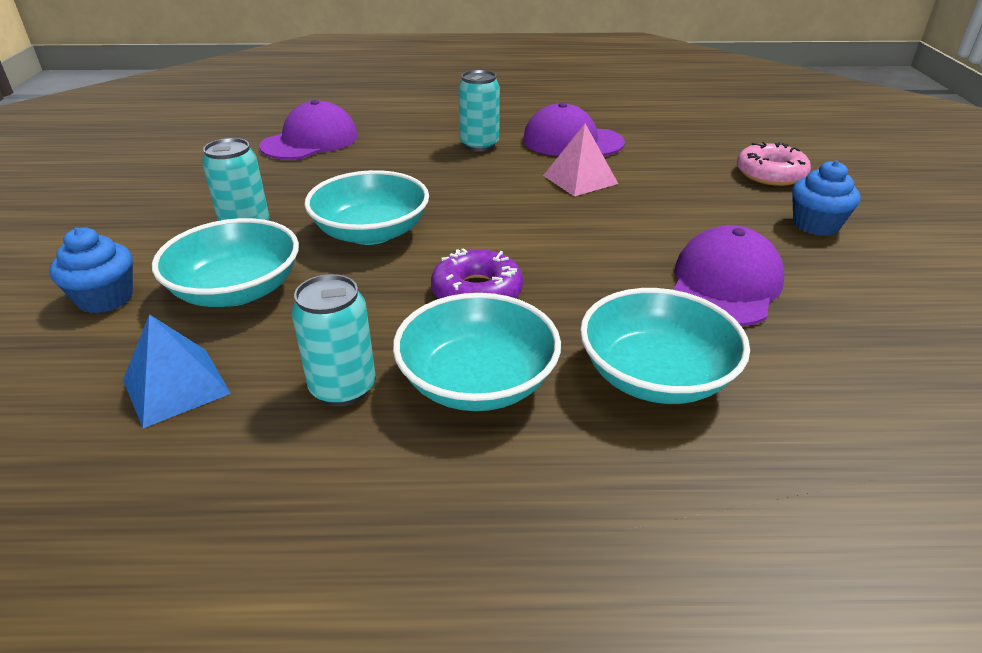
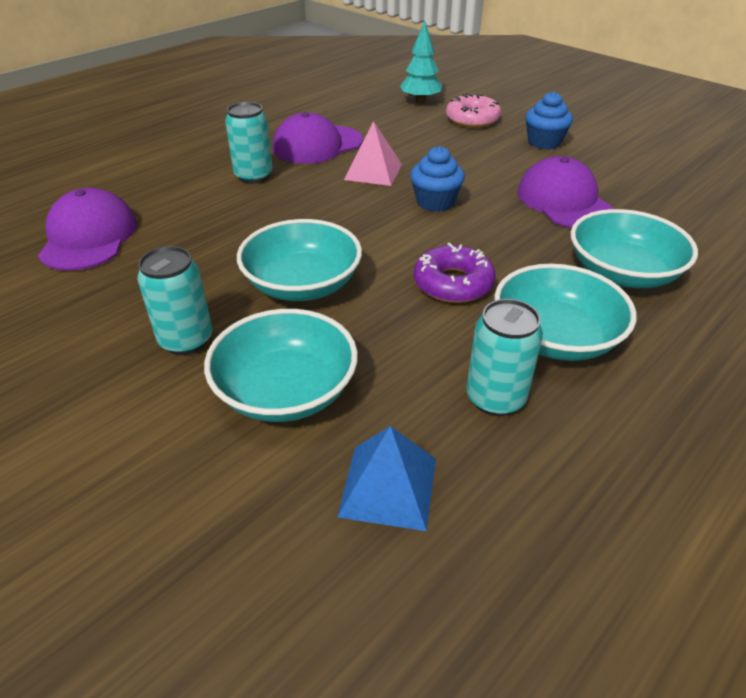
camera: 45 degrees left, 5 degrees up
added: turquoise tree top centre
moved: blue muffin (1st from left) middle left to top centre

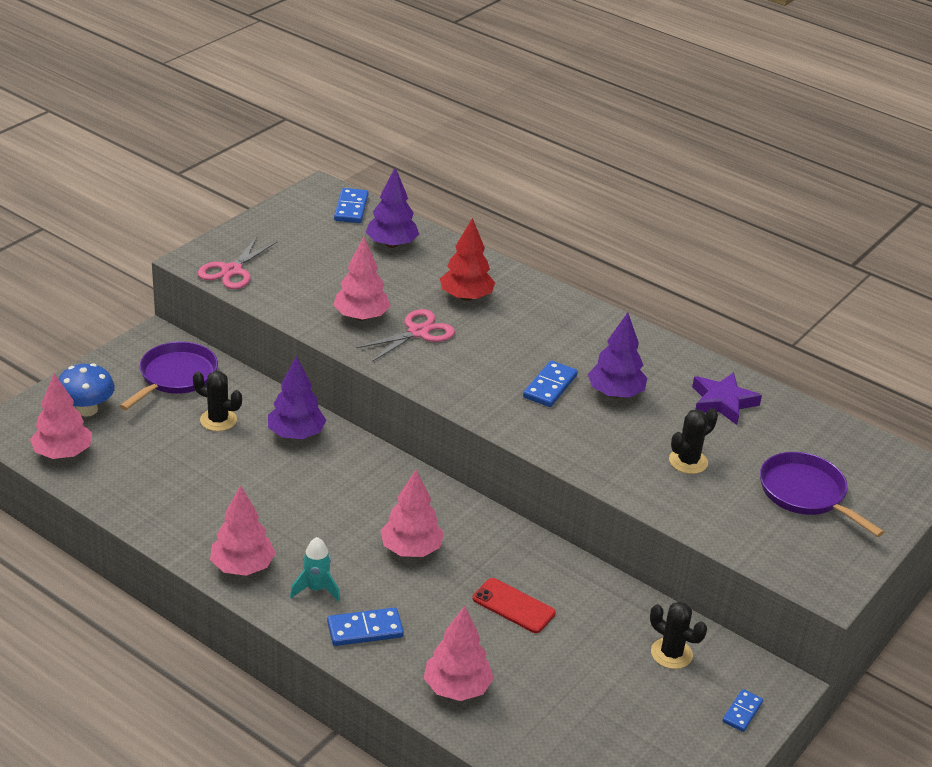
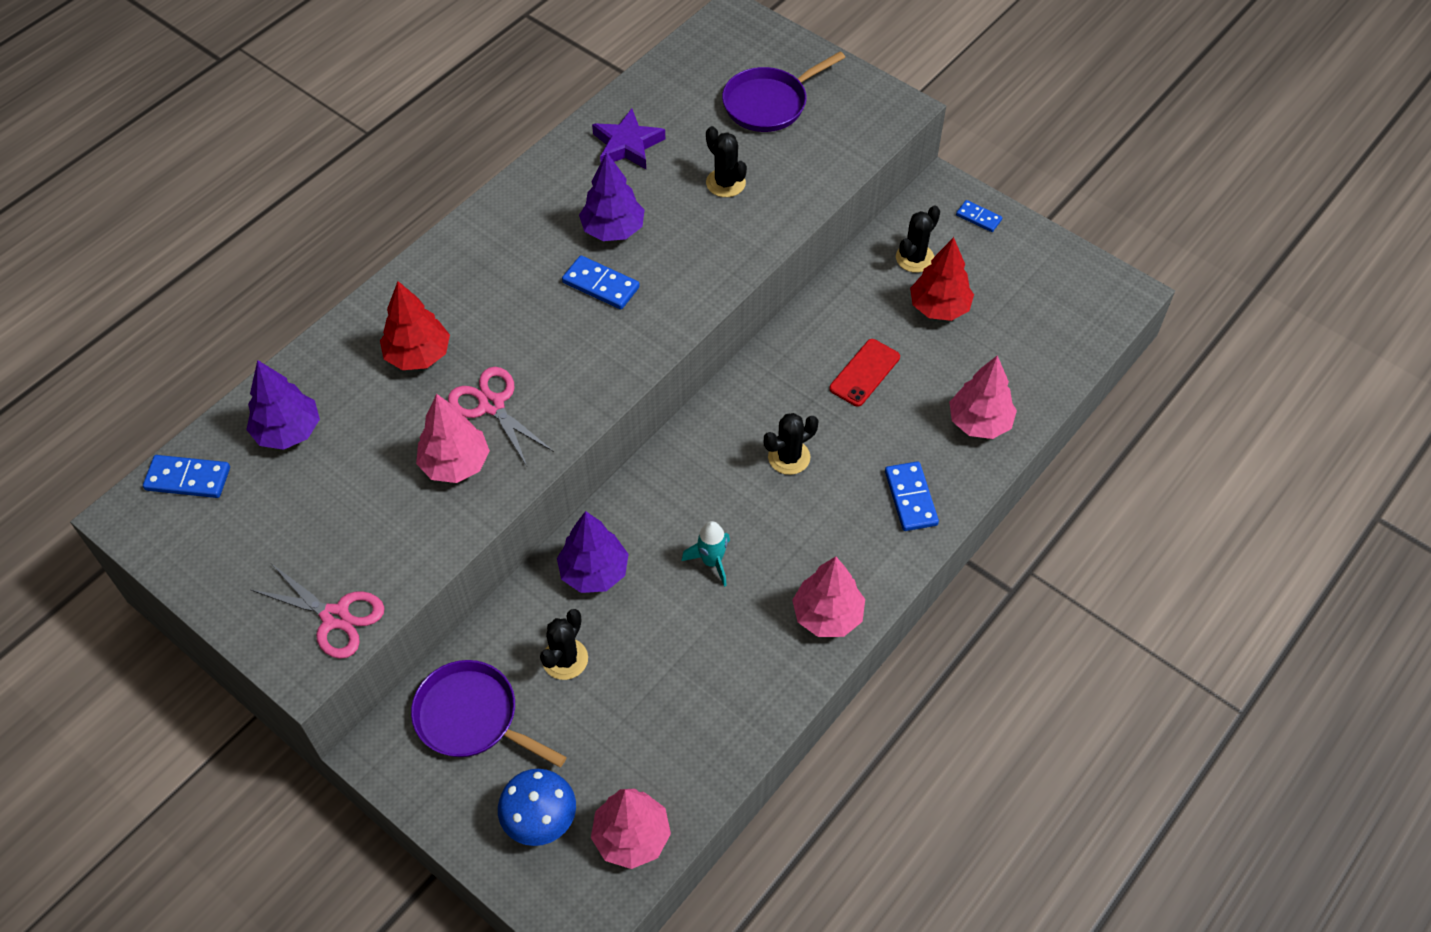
camera: 85 degrees left, 20 degrees up
added: scarlet tree (2nd from left) top centre
moved: turquoise rocket bottom centre to centre
replaced: pink tree (4th from left) bottom centre to jet-black cactus (3rd from left) centre

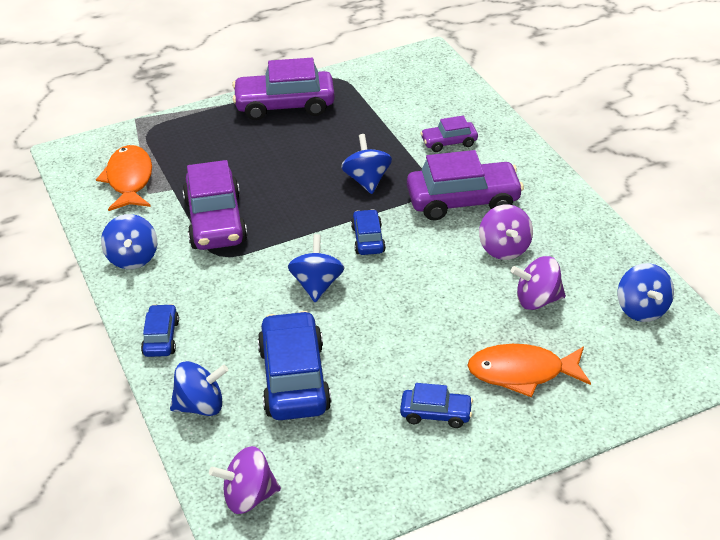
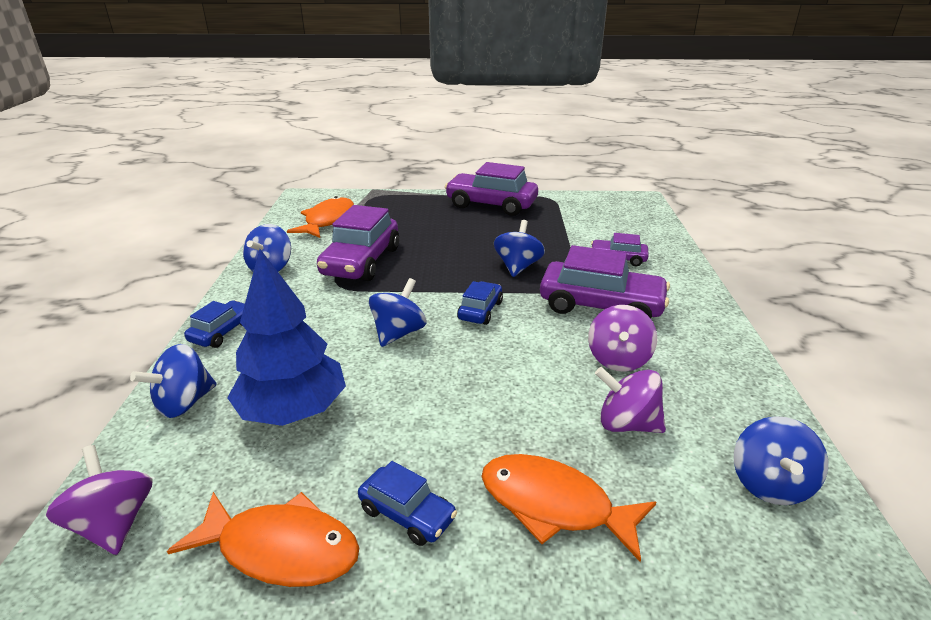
camera: 25 degrees right, 10 degrees down
added: bright orange fish figure (1st from left) bottom left
replaced: blue toy car (2nd from left) bottom centre to blue tree middle left
turned: purple toy top (1st from left) bottom centre = bottom left 45 degrees clockwise; blue toy top (2nd from left in the first image) bottom left = middle left 120 degrees clockwise

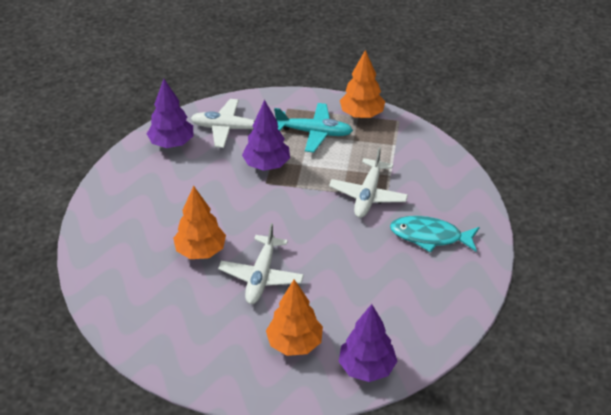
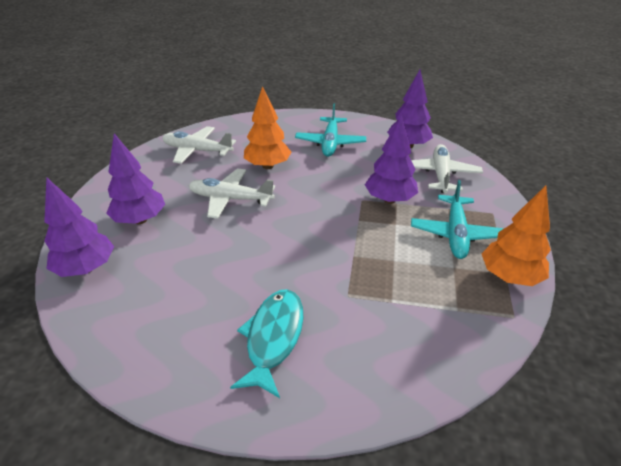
camera: 90 degrees right, 5 degrees down
added: turquoise plane (1st from left) top centre
moved: pure white plane (3rd from left in the first image) centre to pure white plane (1st from left) top left
recoloured: bright orange tree (2nd from left) bottom centre to purple tree (2nd from left) middle left

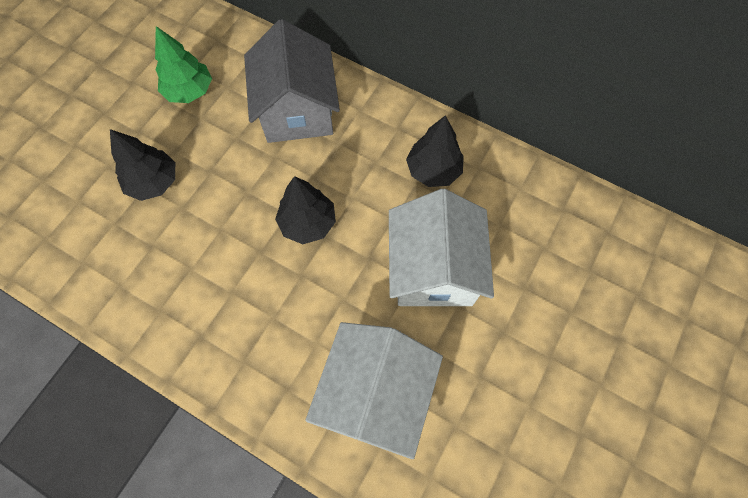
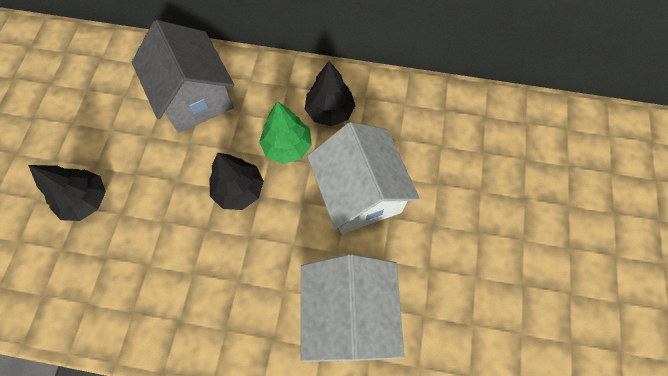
camera: 20 degrees left, 0 degrees up
moved: green tree top left to centre

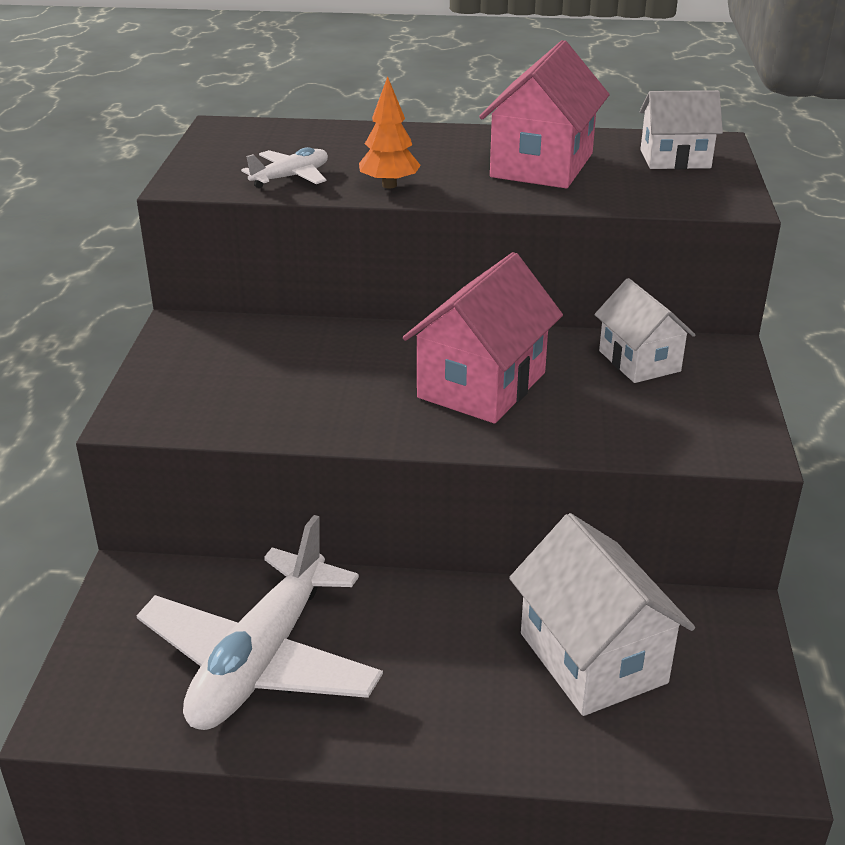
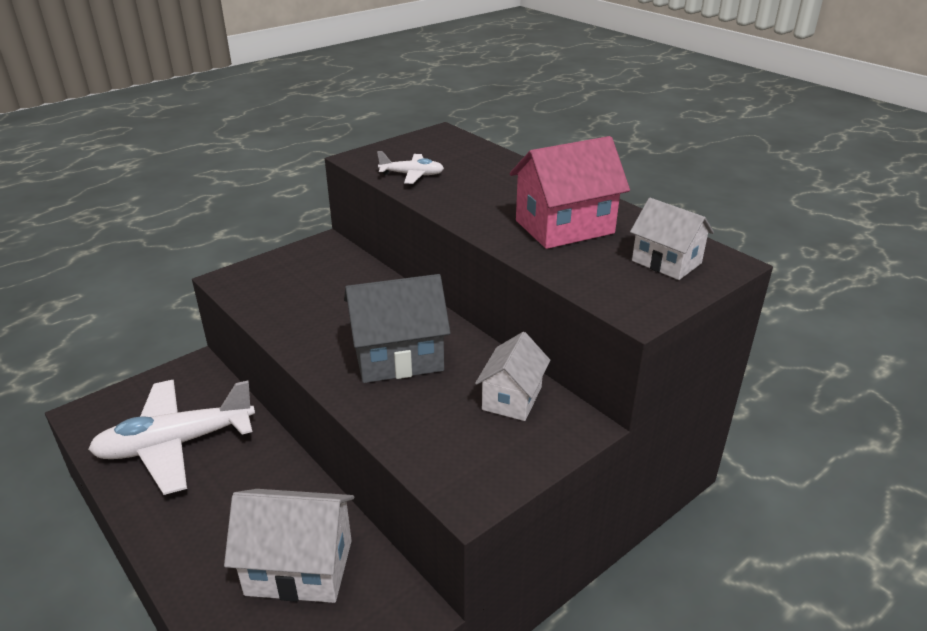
camera: 45 degrees right, 0 degrees up
removed: bright orange tree top centre
recoloured: pink house (1st from left) centre to ash-grey house centre
turned: pure white house (1st from left) bottom right = bottom left 75 degrees clockwise

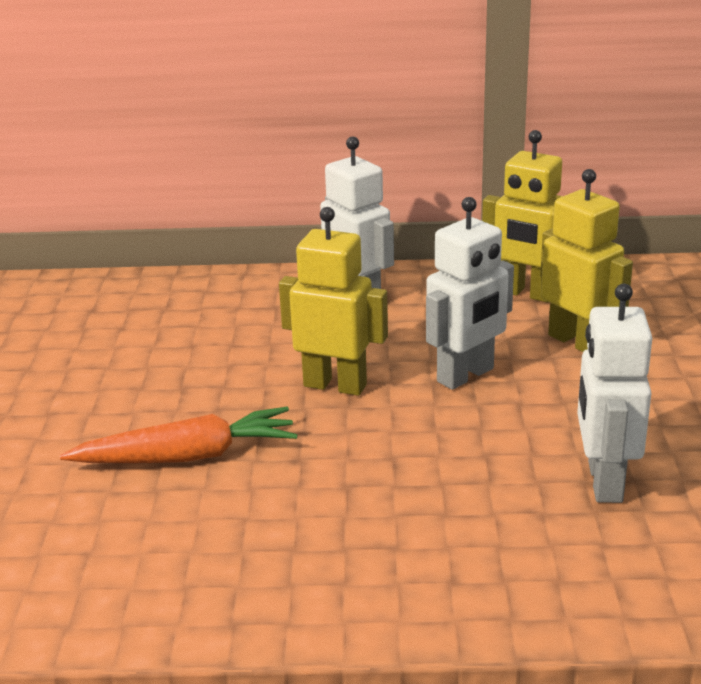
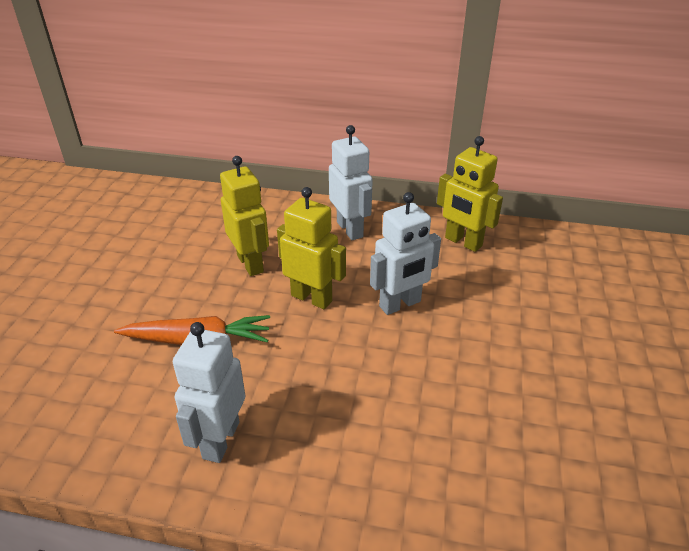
camera: 10 degrees right, 10 degrees up
moved: pure white robot (3rd from left in the first image) middle right to pure white robot (1st from left) bottom left; golden robot (3rd from left in the first image) middle right to golden robot (1st from left) centre

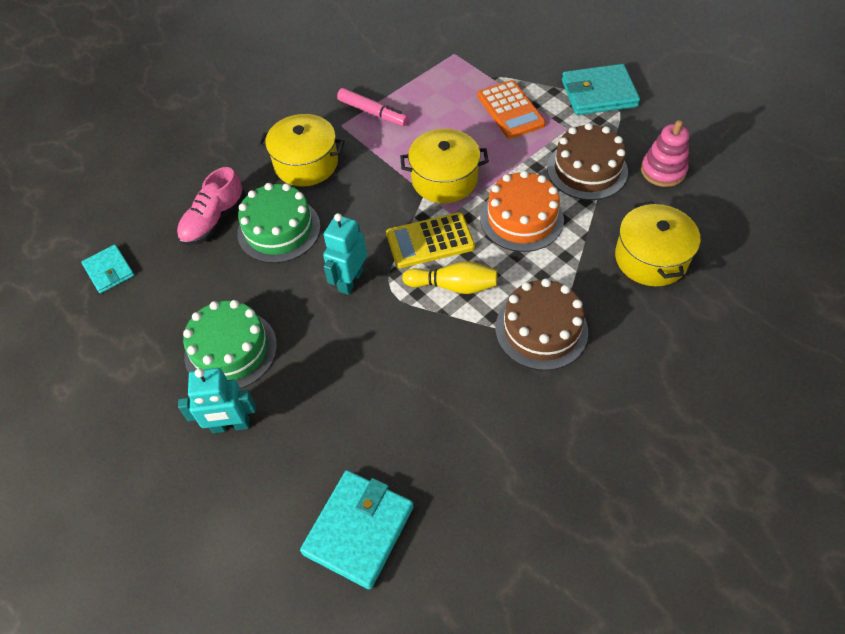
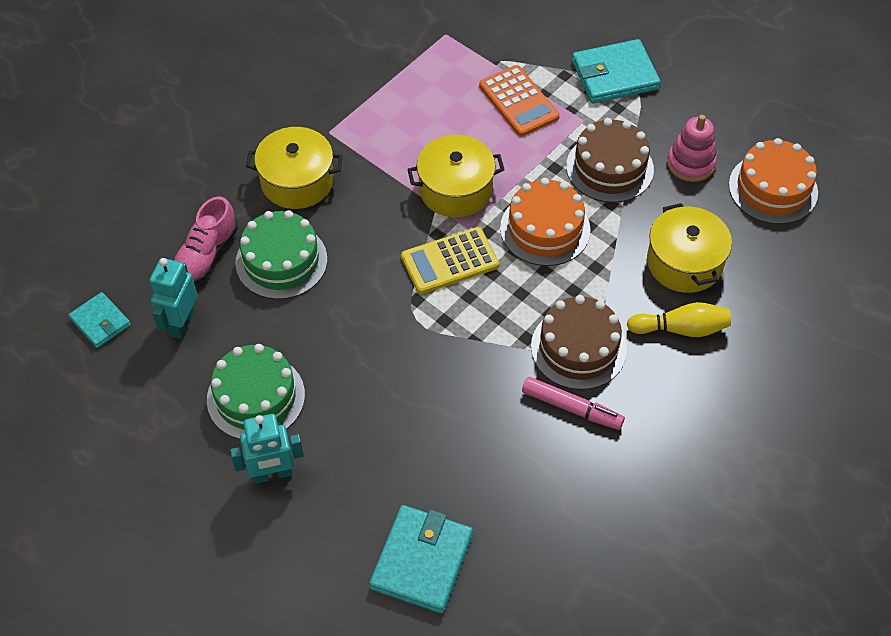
camera: 10 degrees left, 0 degrees up
added: bright orange cake (2nd from left) top right
moved: turquoise robot (2nd from left in the first image) centre to turquoise robot (1st from left) middle left; pink marker top centre to centre; golden tenpin centre to middle right

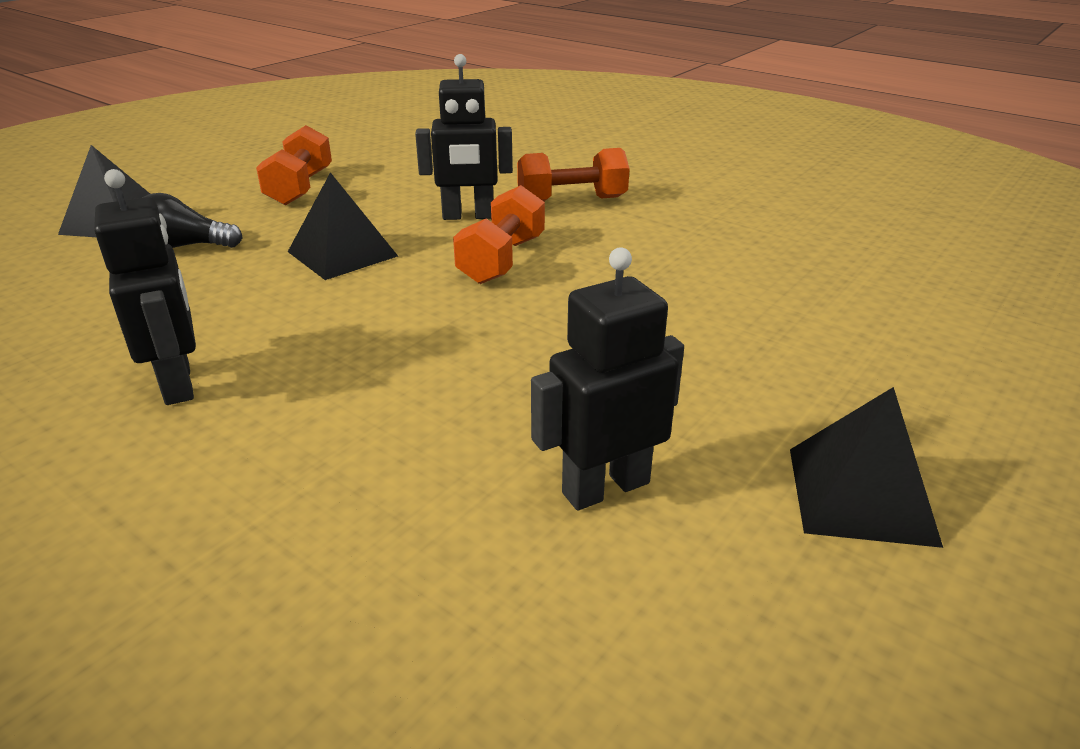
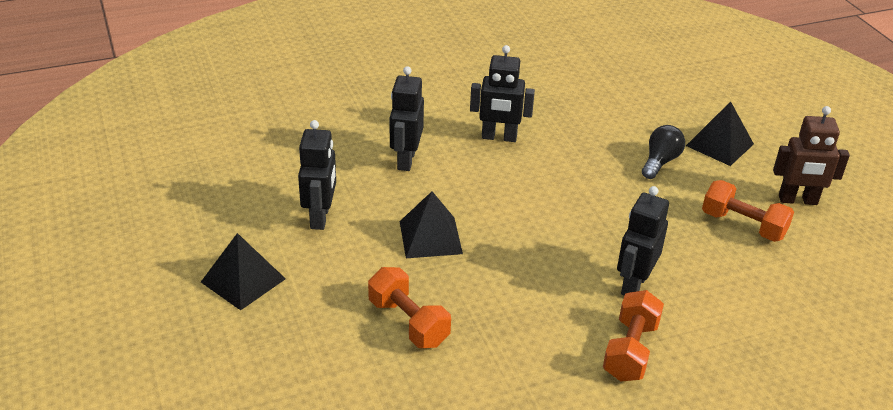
camera: 120 degrees right, 5 degrees up
added: jet-black robot (2nd from left) top centre; dark brown robot middle right
moved: bright orange hand weight (2nd from left in the first image) top centre to bright orange hand weight (1st from left) bottom centre; jet-black pyramid shape (2nd from left) top left to centre

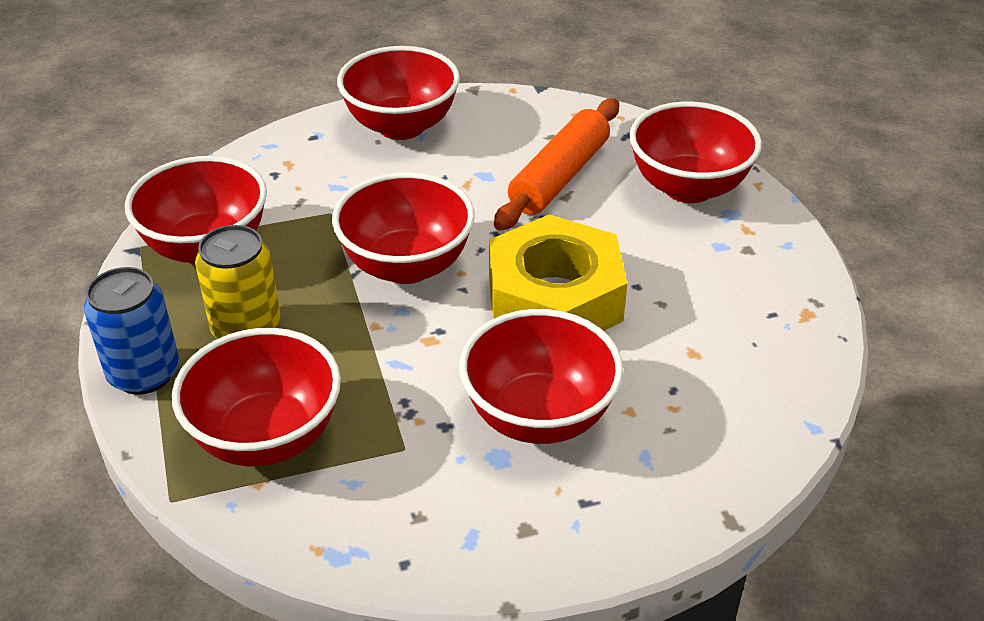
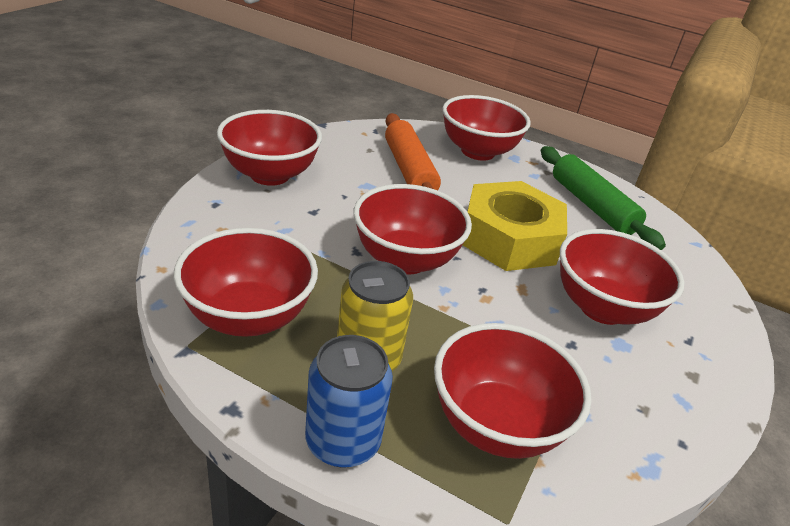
camera: 50 degrees left, 5 degrees down
added: green rolling pin middle right

